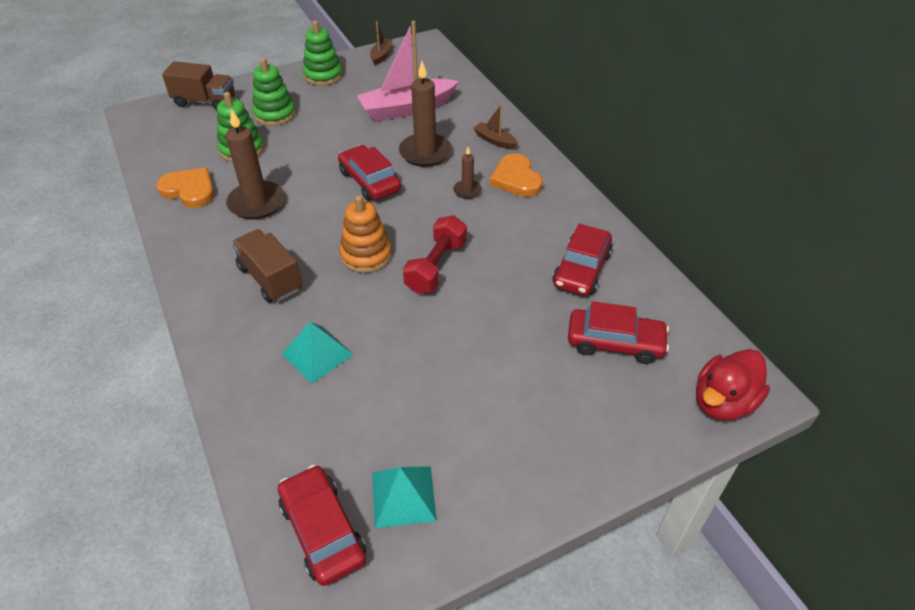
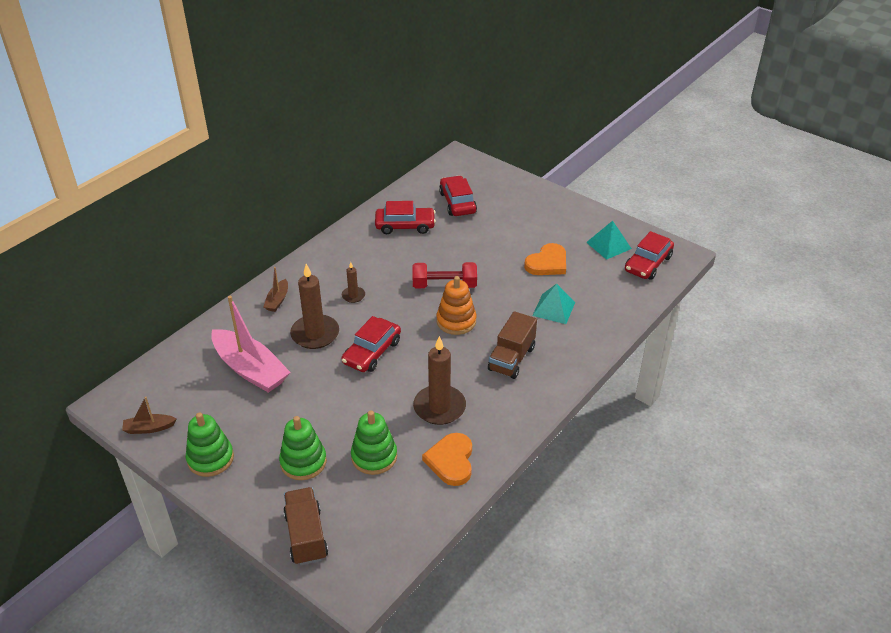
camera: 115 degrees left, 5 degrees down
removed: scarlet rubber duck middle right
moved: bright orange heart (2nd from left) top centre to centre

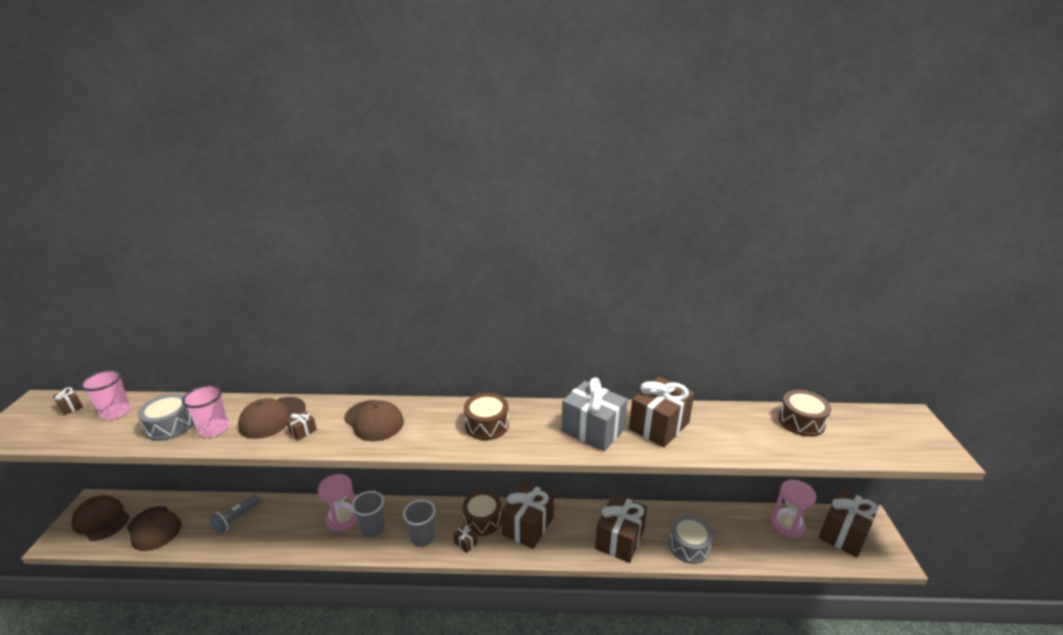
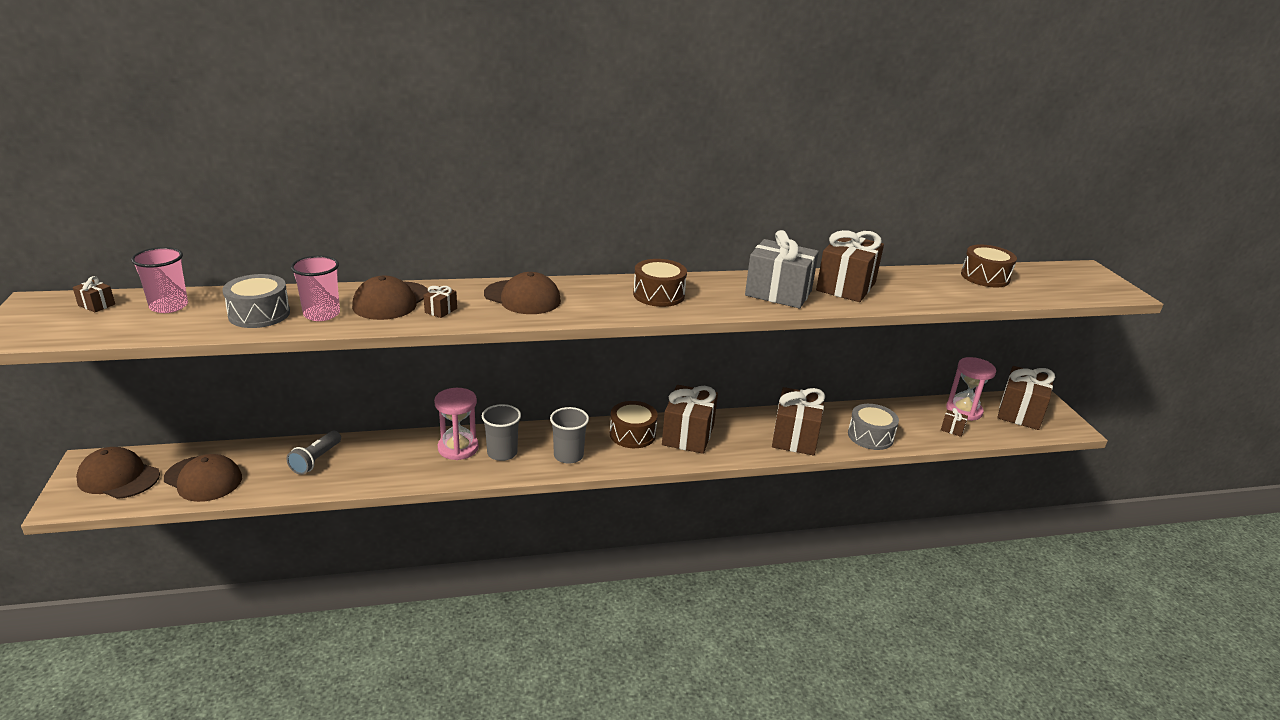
camera: 15 degrees left, 0 degrees up
moved: dark brown gift (3rd from left in the first image) bottom centre to dark brown gift (6th from left) middle right

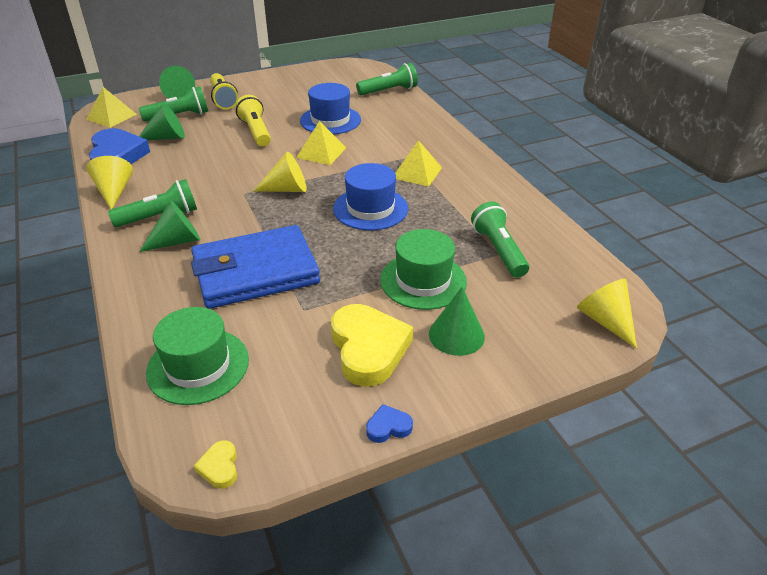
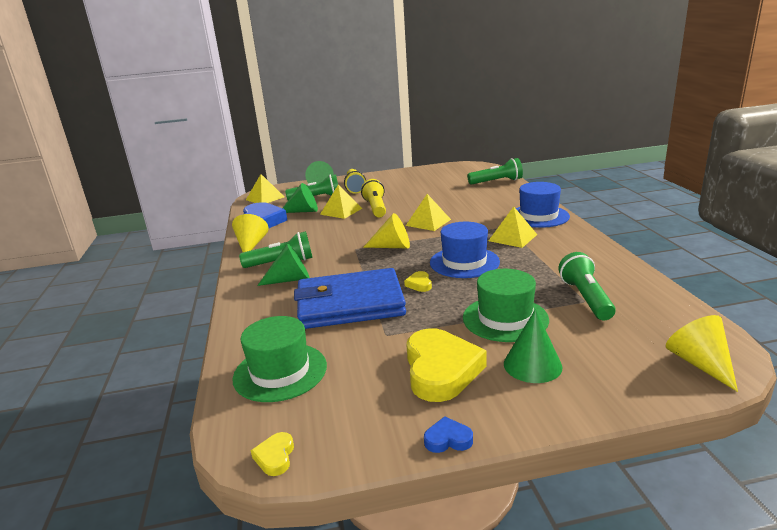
camera: 15 degrees right, 15 degrees down
added: golden pyramid shape (2nd from left) centre; golden heart (2nd from left) centre
moved: blue top hat (1st from left in the first image) top centre to blue top hat (2nd from left) middle right

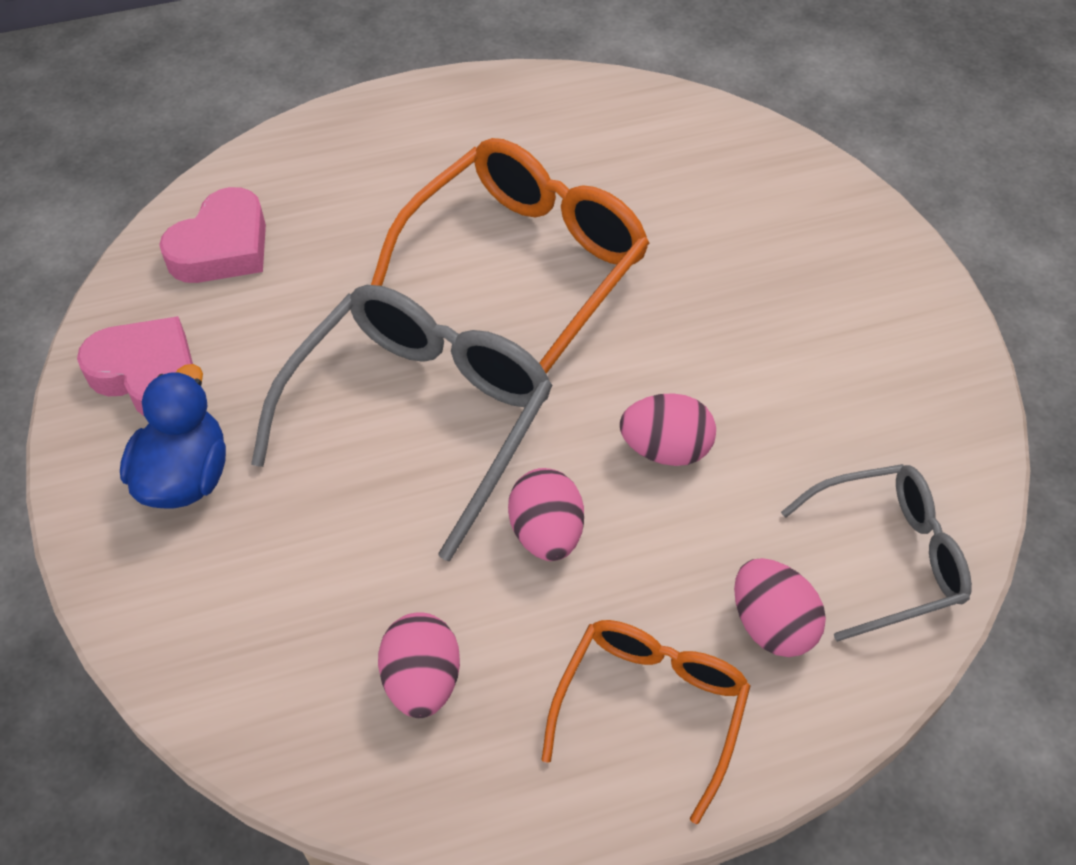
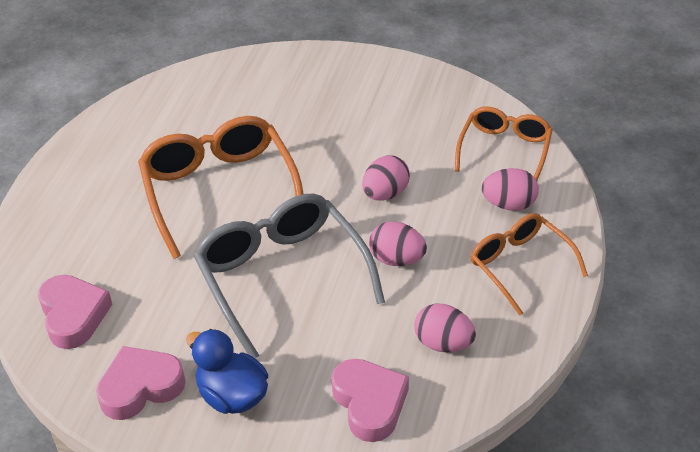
camera: 55 degrees left, 10 degrees down
added: pink heart (3rd from left) bottom centre
recoloured: ash-grey glasses (2nd from left) middle right to bright orange glasses (2nd from left) top right

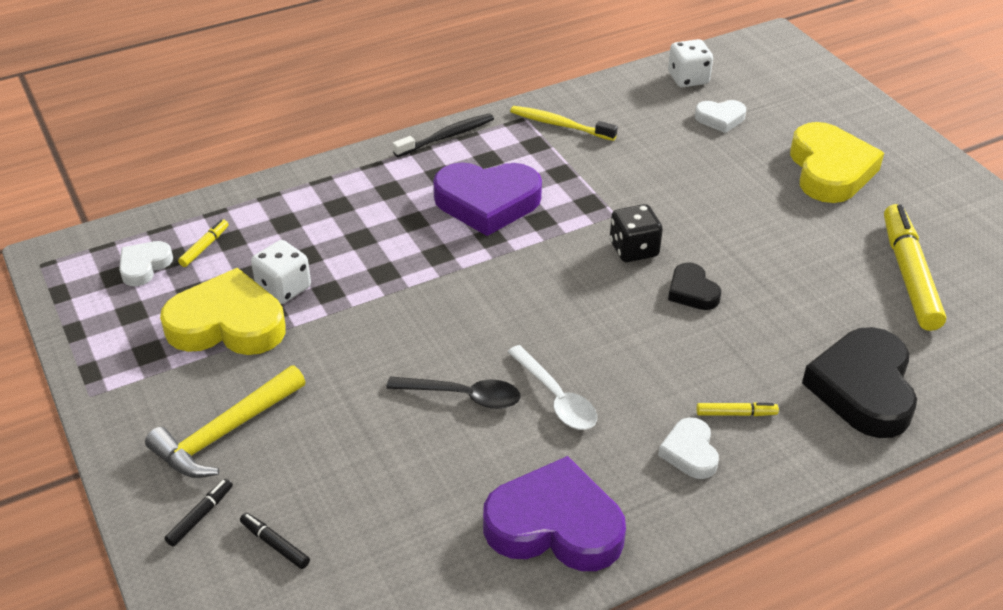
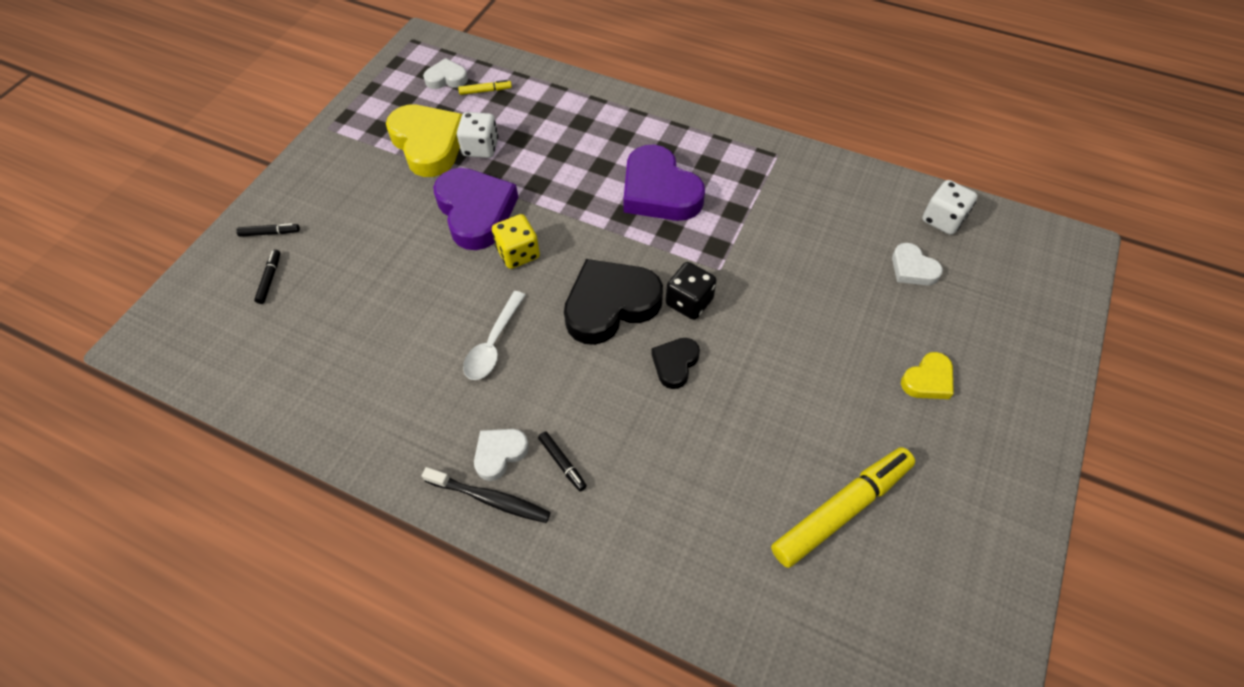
camera: 55 degrees right, 15 degrees up
removed: golden claw hammer bottom left; jet-black teaspoon centre; golden toothbrush top centre
added: golden die centre
moved: jet-black toothbrush top centre to bottom centre; purple heart (2nd from left in the first image) bottom centre to purple heart (1st from left) top centre; jet-black heart (2nd from left in the first image) middle right to jet-black heart (1st from left) centre
recoloured: golden marker (2nd from left) bottom right to jet-black marker (3rd from left) bottom centre
resized: golden heart (2nd from left) top right = middle right x0.51

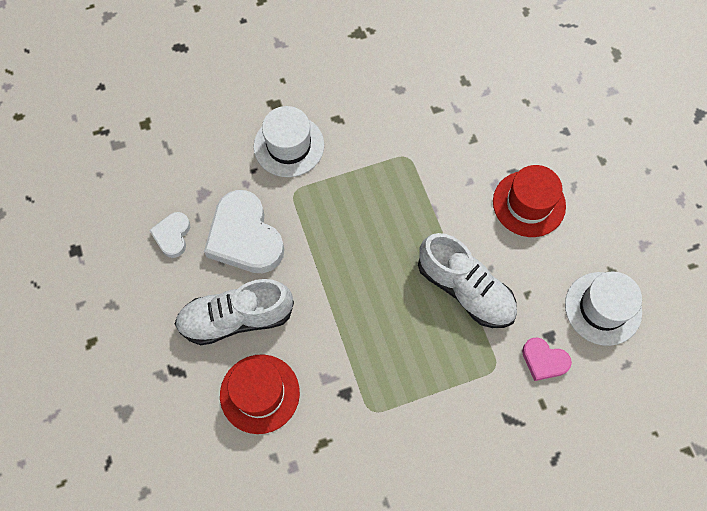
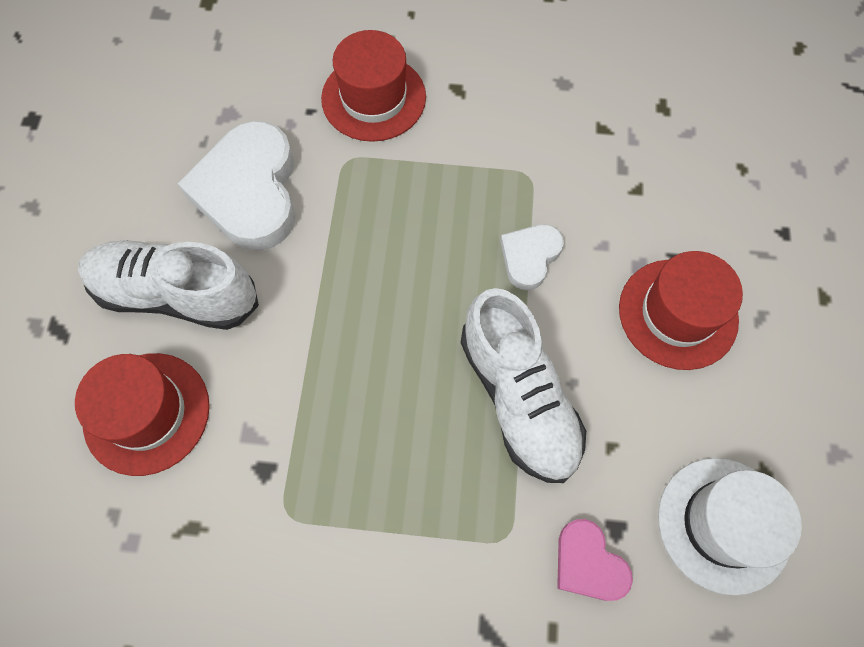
camera: 25 degrees right, 0 degrees up
moved: pure white heart (1st from left in the first image) middle left to pure white heart (2nd from left) centre
recoloured: pure white top hat (1st from left) top centre to scarlet top hat (2nd from left) top centre

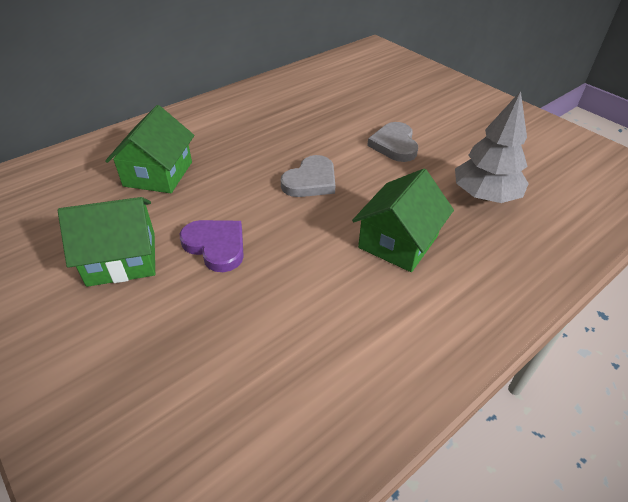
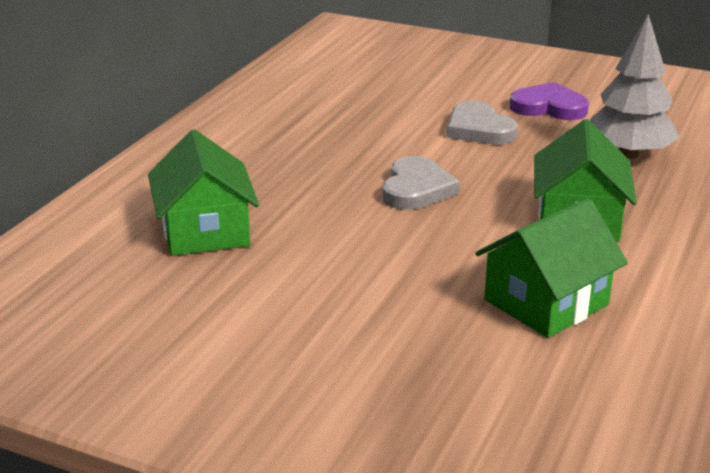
camera: 25 degrees left, 15 degrees down
moved: green house (1st from left in the first image) middle left to green house (2nd from left) middle right; purple heart centre to top right

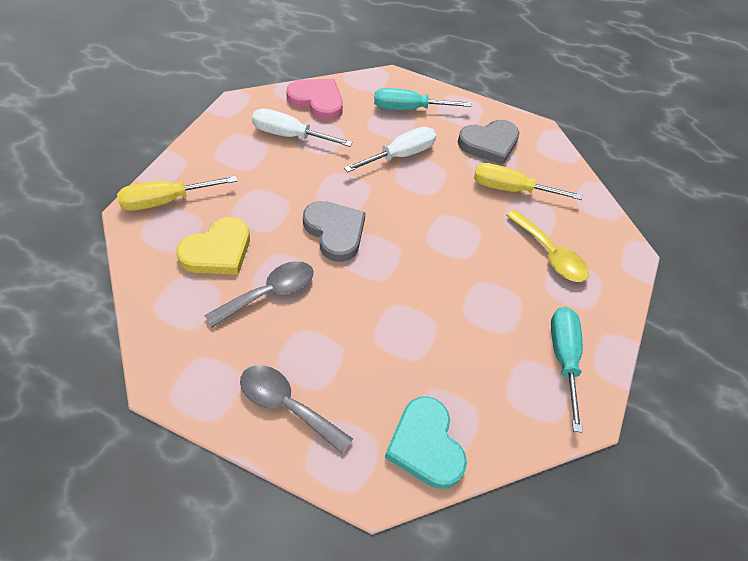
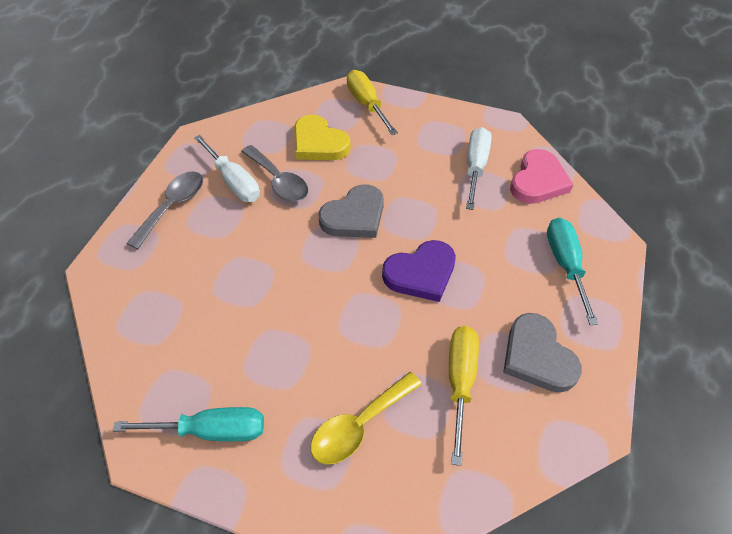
camera: 90 degrees right, 0 degrees up
removed: turquoise heart bottom centre
added: purple heart centre
moved: pure white flat screwdriver (2nd from left in the first image) top centre to pure white flat screwdriver (1st from left) top left

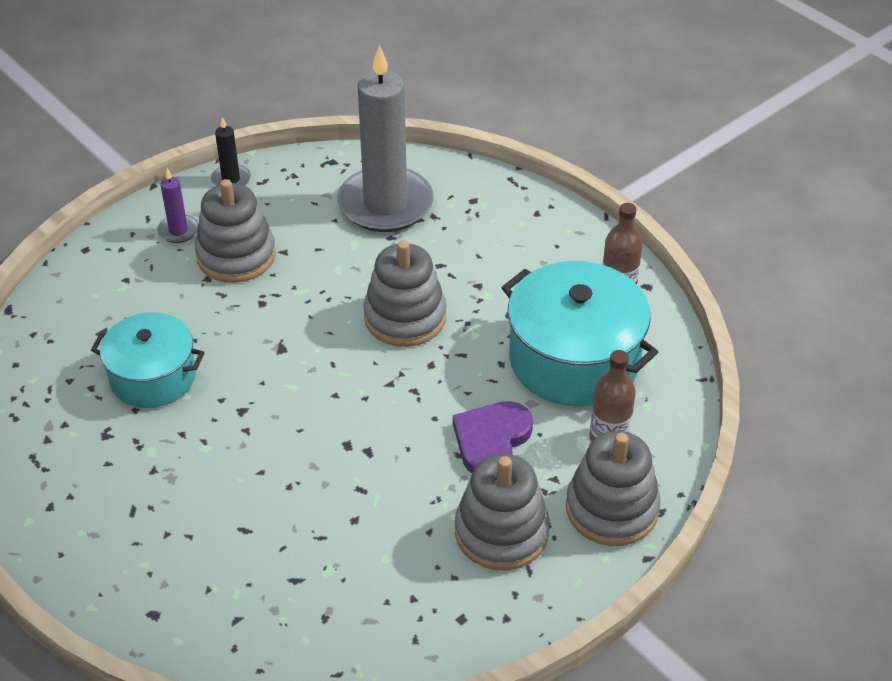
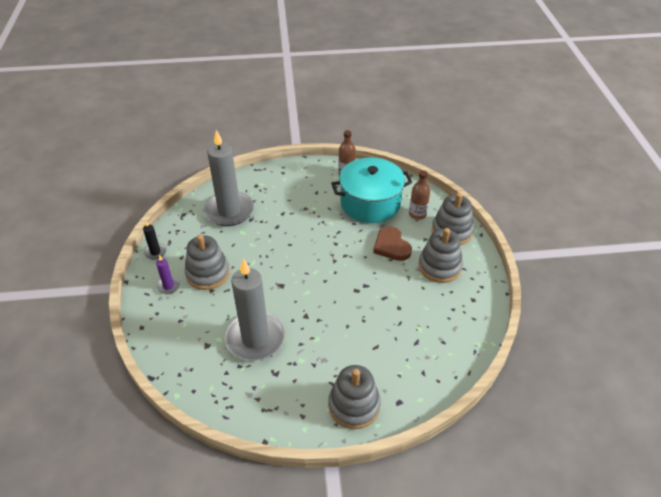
camera: 55 degrees left, 0 degrees up
moved: ash-grey ring stacker (2nd from left) centre to bottom centre
replaced: turquoise stockpot (1st from left) middle left to ash-grey candle (2nd from left) centre
recoloured: purple heart centre to dark brown heart centre

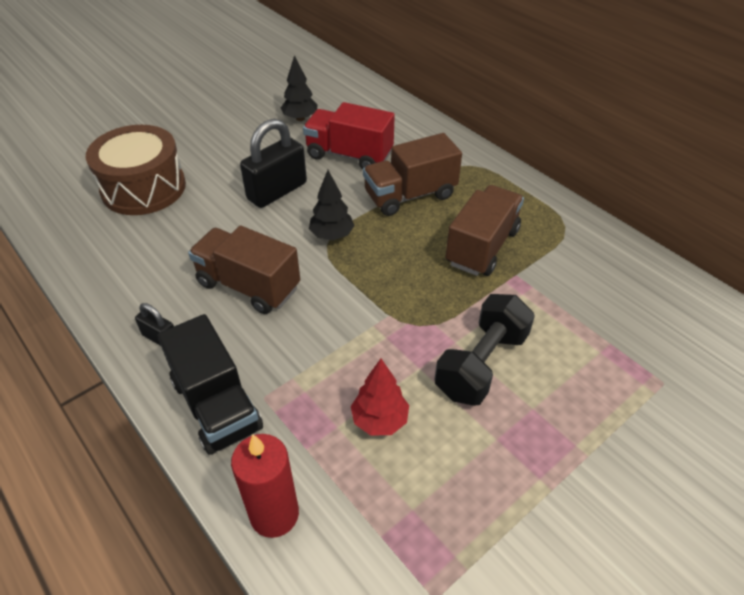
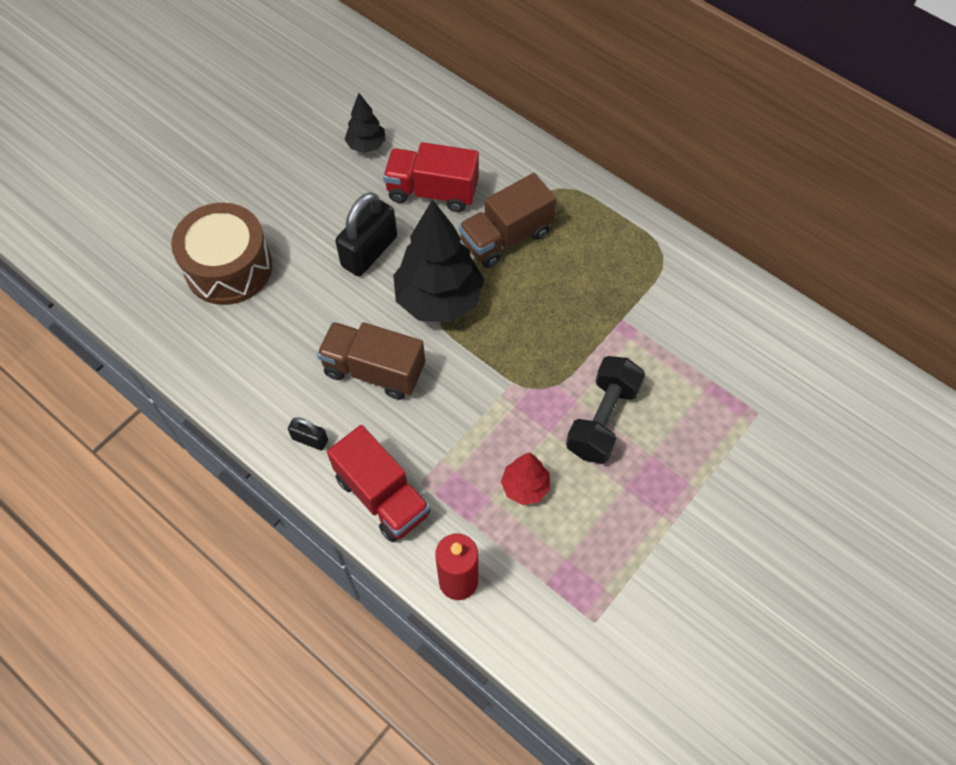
camera: 10 degrees left, 15 degrees up
removed: dark brown toy truck (3rd from left) centre
recoloured: jet-black toy truck middle left to scarlet toy truck (1st from left) centre
resized: jet-black tree (2nd from left) centre = centre x2.00

